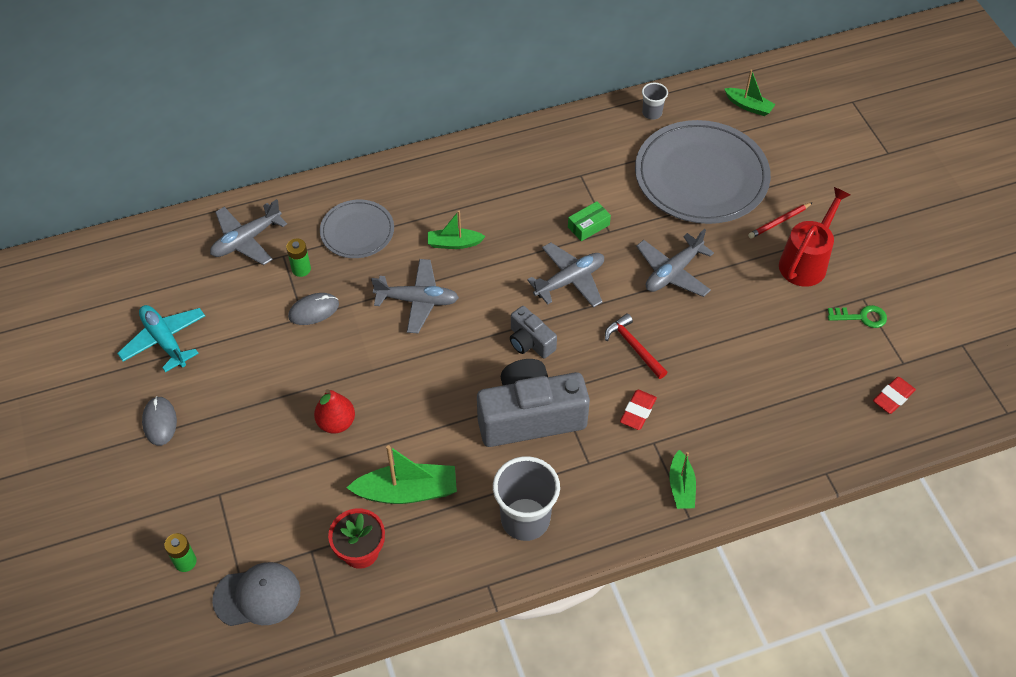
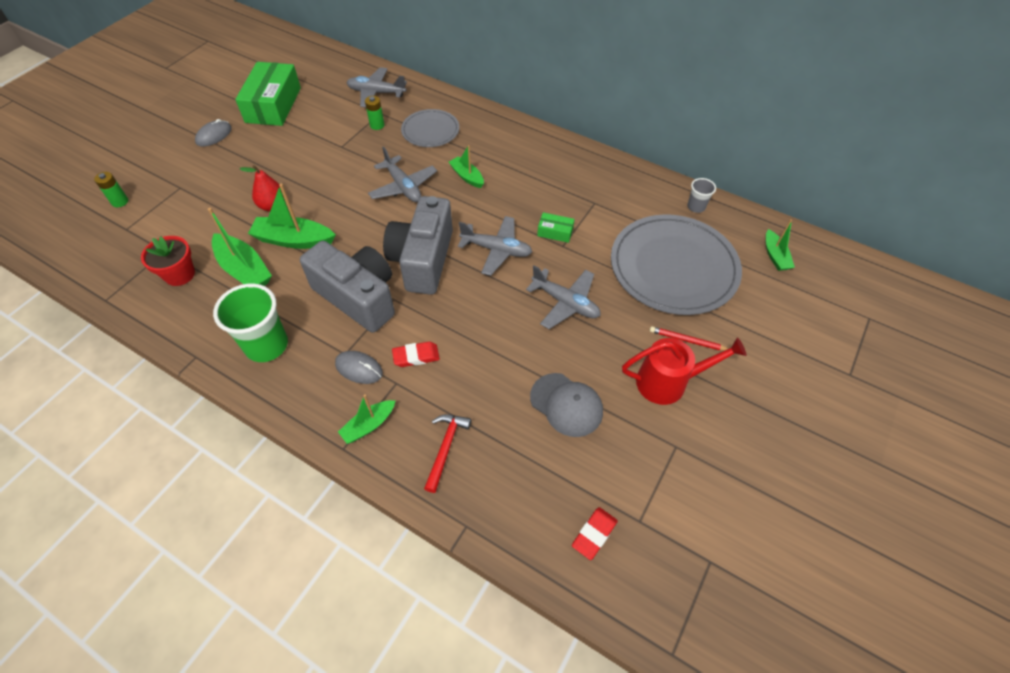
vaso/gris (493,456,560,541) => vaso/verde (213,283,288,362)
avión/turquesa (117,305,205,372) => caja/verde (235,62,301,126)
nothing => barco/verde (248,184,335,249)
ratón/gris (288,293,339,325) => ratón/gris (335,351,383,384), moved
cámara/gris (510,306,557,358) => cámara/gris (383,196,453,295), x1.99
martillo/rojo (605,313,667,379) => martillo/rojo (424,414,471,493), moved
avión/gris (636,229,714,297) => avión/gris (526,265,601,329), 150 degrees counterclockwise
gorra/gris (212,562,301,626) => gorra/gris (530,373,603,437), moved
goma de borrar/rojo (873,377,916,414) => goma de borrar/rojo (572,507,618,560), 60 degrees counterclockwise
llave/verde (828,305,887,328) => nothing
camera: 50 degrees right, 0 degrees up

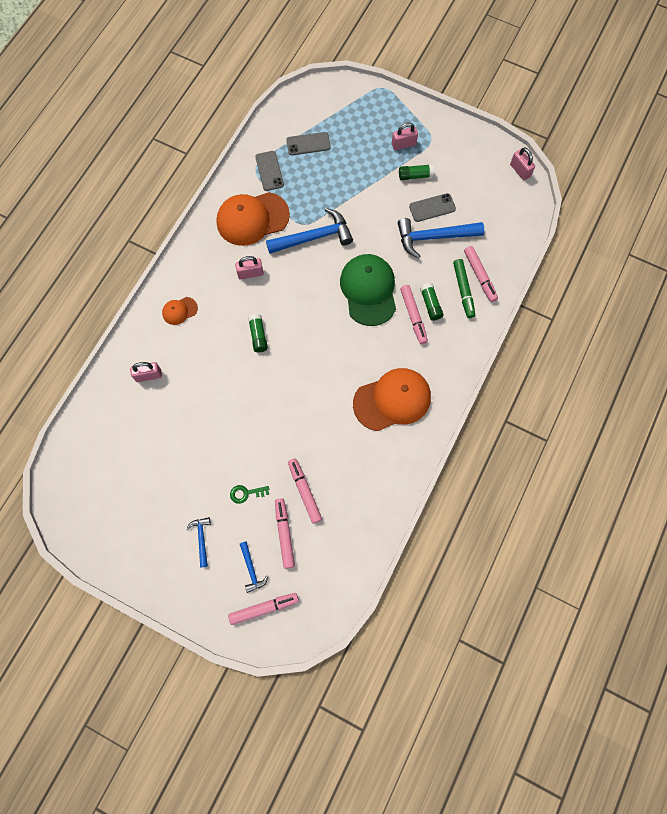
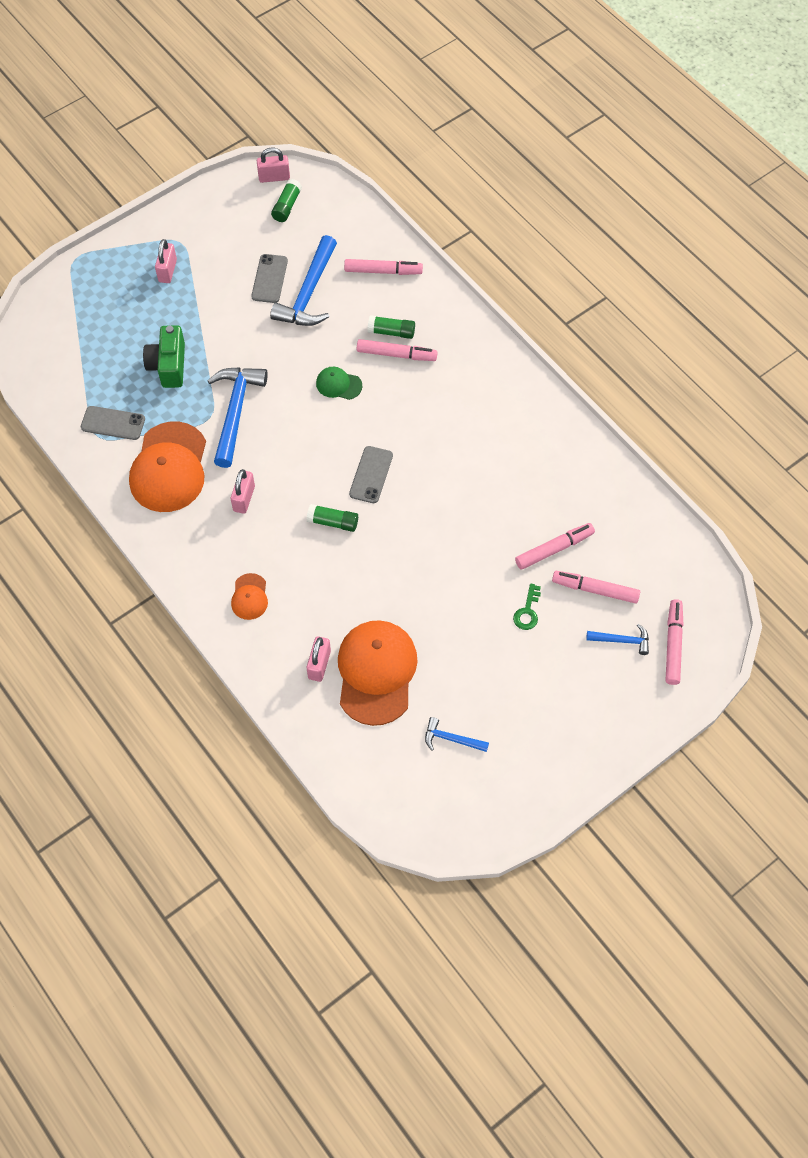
nothing => cámara/verde (143,325,185,388)
barra de pegamento/verde (399,164,434,180) => barra de pegamento/verde (271,179,302,222), moved
gorra/verde (340,254,396,326) => gorra/verde (316,367,362,400), x0.47
gorra/naranja (353,368,431,431) => gorra/naranja (338,620,418,726), moved
móvil/gris (286,132,331,155) => móvil/gris (349,446,393,503), moved
martillo/azul (186,517,211,567) => martillo/azul (425,717,489,752), moved
rotulador/rosa (288,458,322,524) => rotulador/rosa (515,523,595,570), 150 degrees clockwise
rotulador/verde (453,259,475,318) => nothing
camera: 65 degrees left, 10 degrees down

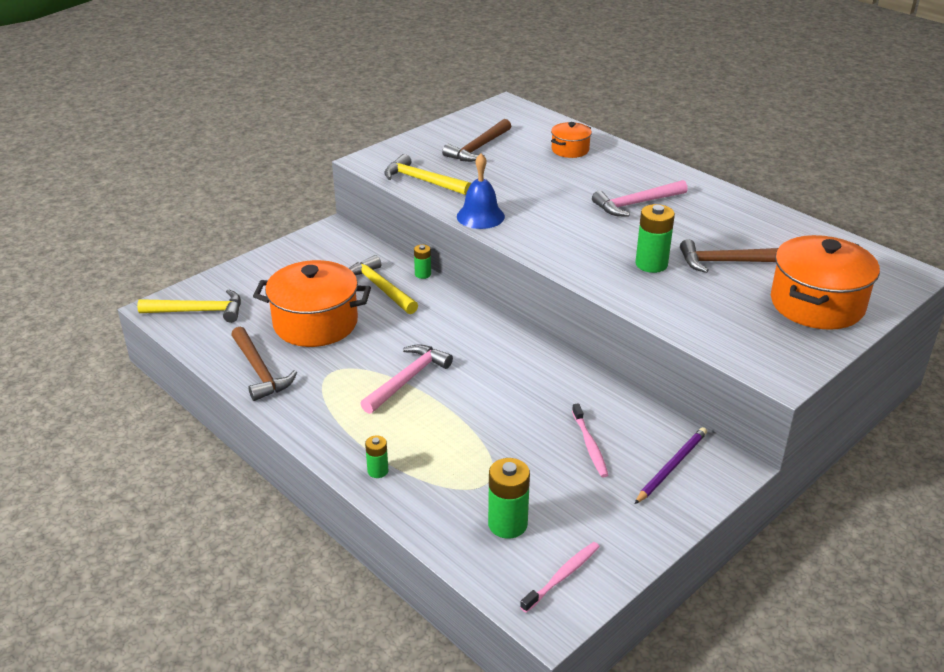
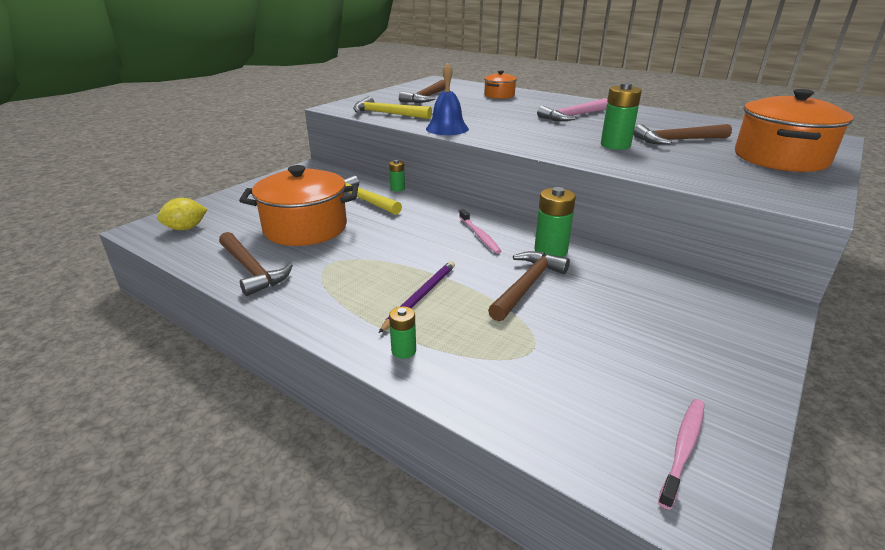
martillo/amarillo (137,289,241,323) => limón/amarillo (157,198,208,230)
lápiz/morado (635,427,707,504) => lápiz/morado (379,261,455,333), moved
cepillo de dientes/rosa (572,403,608,478) => cepillo de dientes/rosa (459,209,502,254), moved
nothing => martillo/marrón (488,251,570,321)
pila/verde (488,458,530,539) => pila/verde (534,187,576,257), moved
martillo/rosa (360,344,453,414) => nothing
camera: 10 degrees left, 5 degrees down

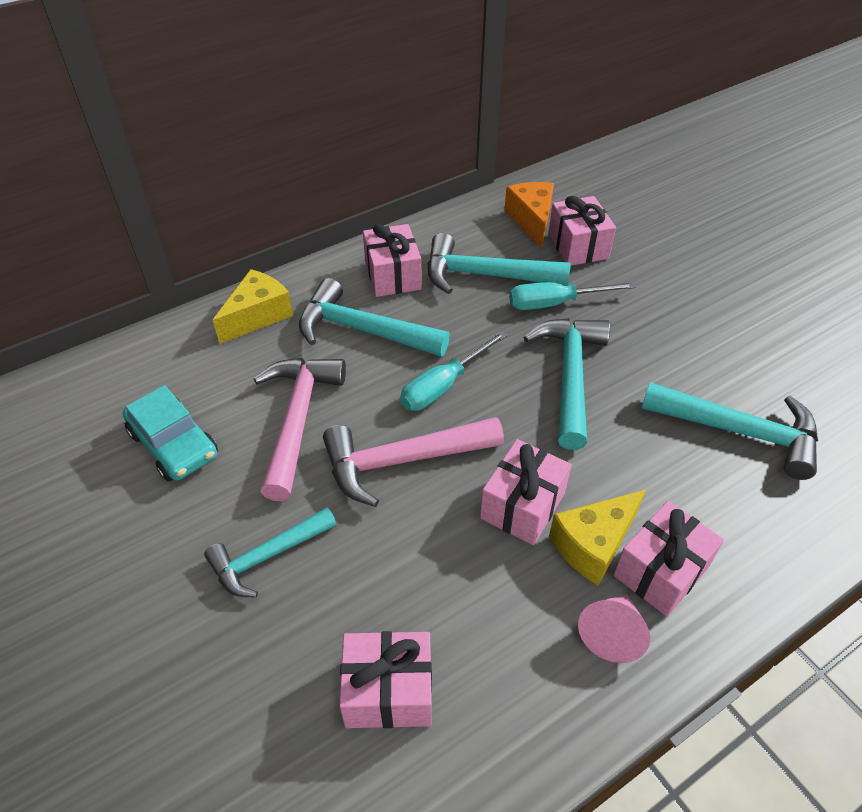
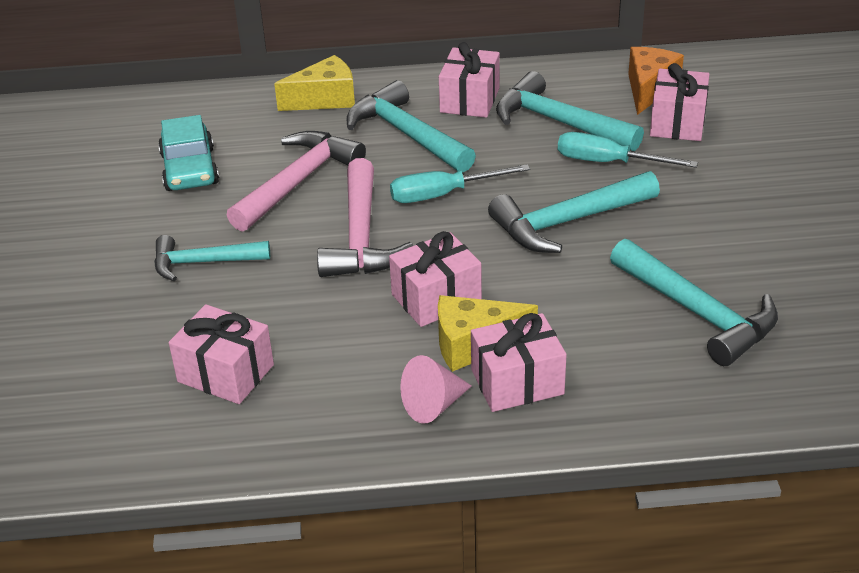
martillo/rosa (323,417,504,507) => martillo/rosa (317,158,413,277), 105 degrees counterclockwise
martillo/turquesa (523,318,610,450) => martillo/turquesa (488,171,660,253), 150 degrees counterclockwise
camera: 30 degrees right, 10 degrees down

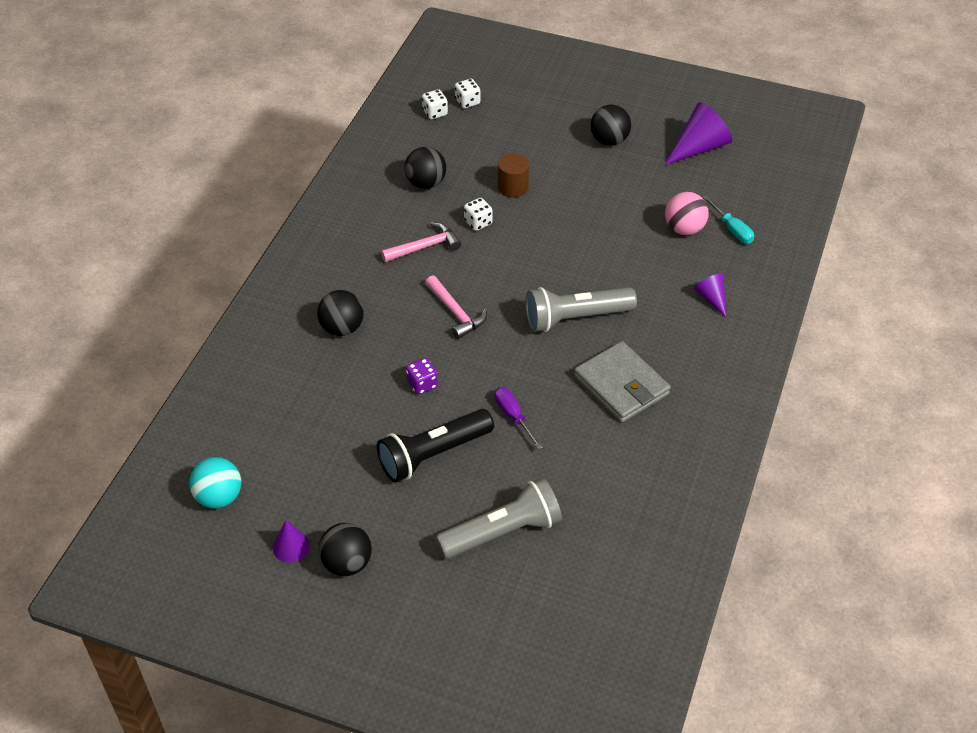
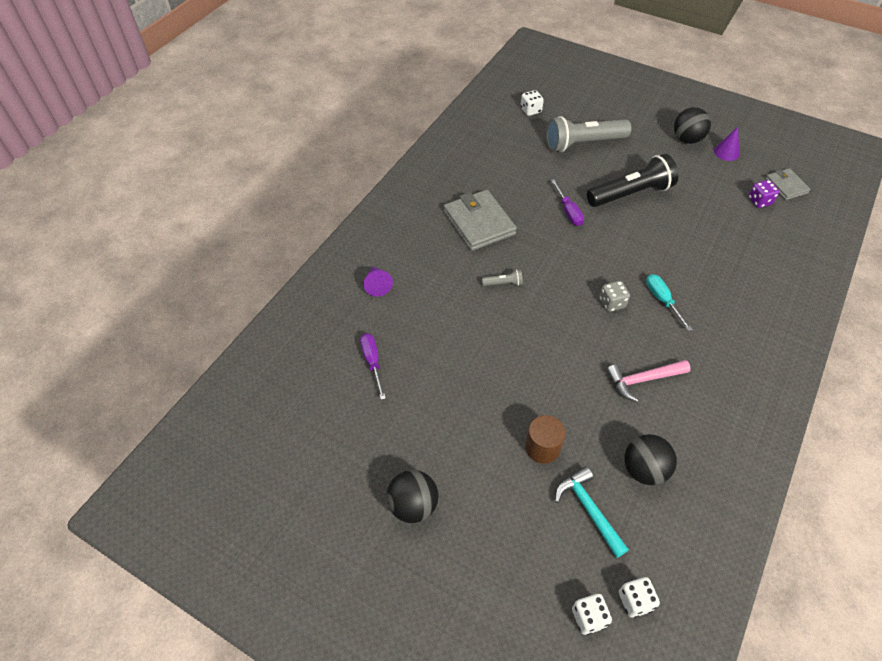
pelota/rosa (665,192,709,235) => destornillador/morado (360,333,386,400)
lámpara de mano/gris (525,287,637,332) => lámpara de mano/gris (482,269,523,286), x0.41
dado/blanco (464,198,493,231) => dado/blanco (521,90,544,116), moved
nothing => martillo/turquesa (555,466,629,558)
martillo/rosa (425,275,487,339) => dado/gris (599,281,630,312)
destornillador/turquesa (703,196,754,244) => destornillador/turquesa (646,274,693,331), moved
dado/morado (406,358,438,395) => dado/morado (748,180,780,208), moved
pelota/turquesa (189,457,241,509) => cartera/gris (765,168,811,200)
pelota/negro (317,290,364,336) => nothing
cono/morado (665,102,732,165) => nothing
camera: 170 degrees left, 5 degrees up

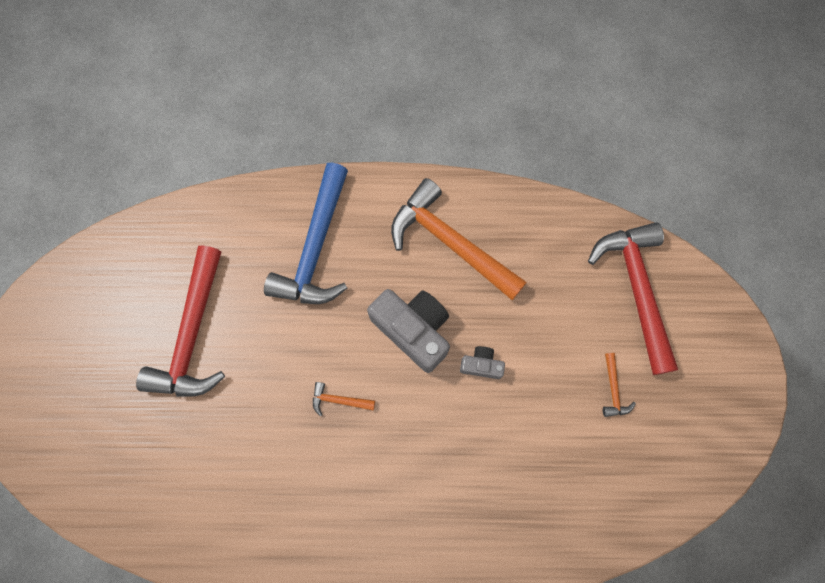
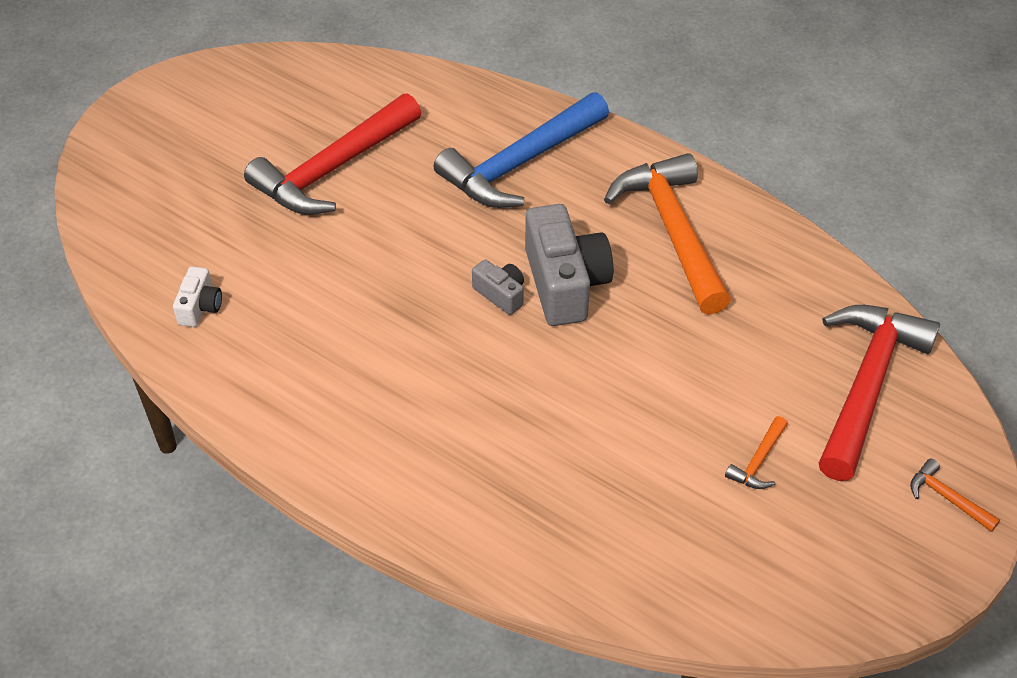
nothing => cámara/blanco (173,266,222,327)
cámara/gris (460,346,505,379) => cámara/gris (472,259,524,315), moved
martillo/naranja (313,382,375,416) => martillo/naranja (910,459,1000,532), moved
camera: 35 degrees right, 25 degrees down

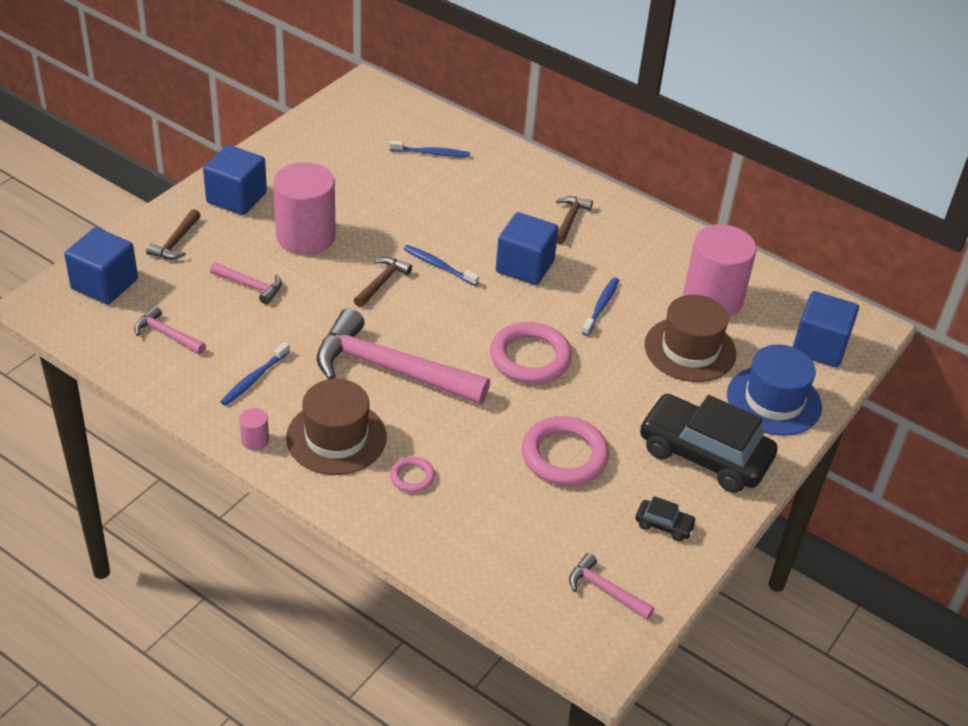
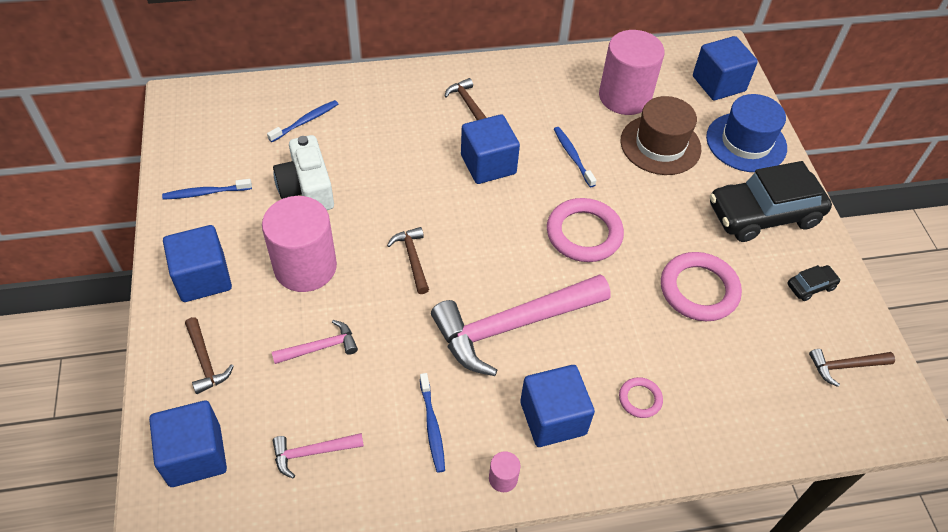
cepillo de dientes/azul (404,245,479,286) => cepillo de dientes/azul (162,179,252,200), moved
nothing => cámara/blanco (273,135,334,210)
sombrero/marrón (286,379,387,475) => cubo/azul (520,365,595,447)
martillo/rosa (569,553,655,620) => martillo/marrón (809,349,895,387)
camera: 45 degrees left, 10 degrees up

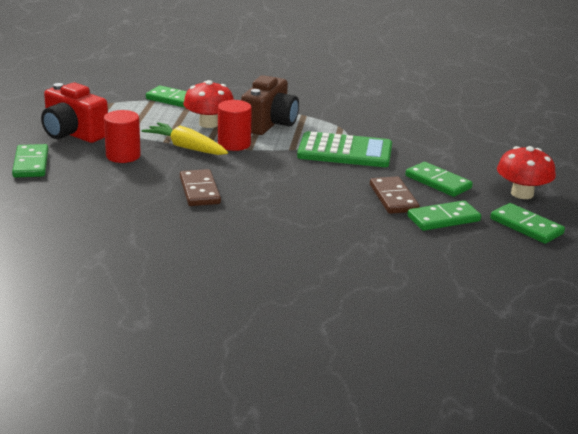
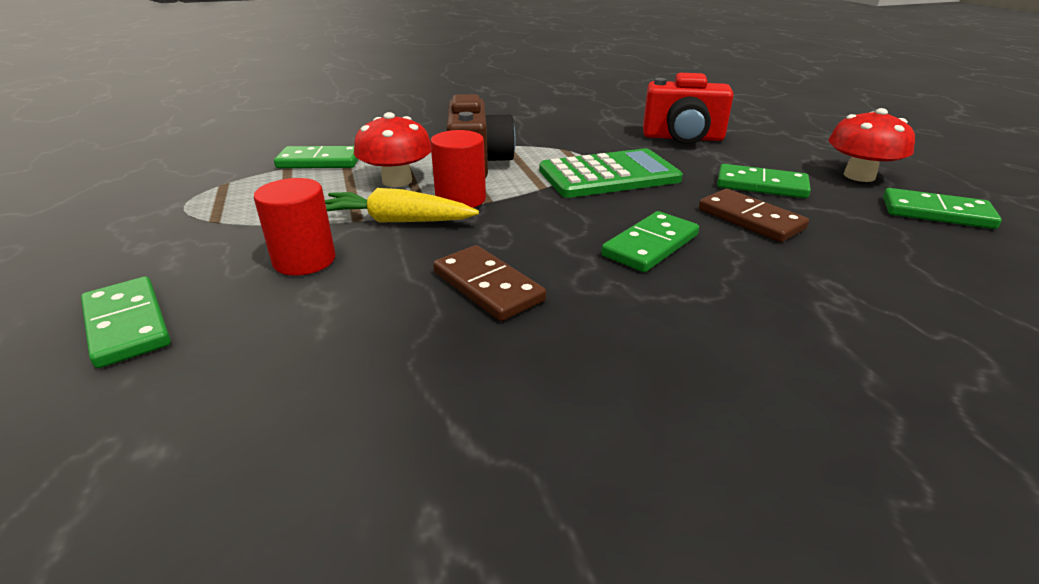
ficha de dominó/verde (407,200,481,231) => ficha de dominó/verde (601,211,699,272), moved
cámara/rojo (41,83,108,143) => cámara/rojo (643,73,734,144), moved
camera: 25 degrees left, 5 degrees up

